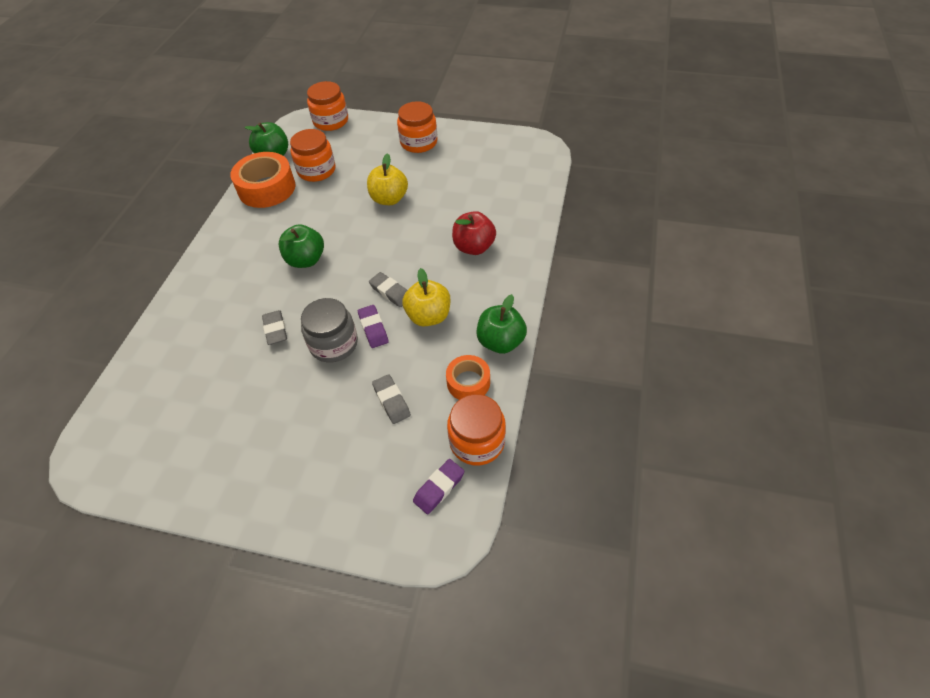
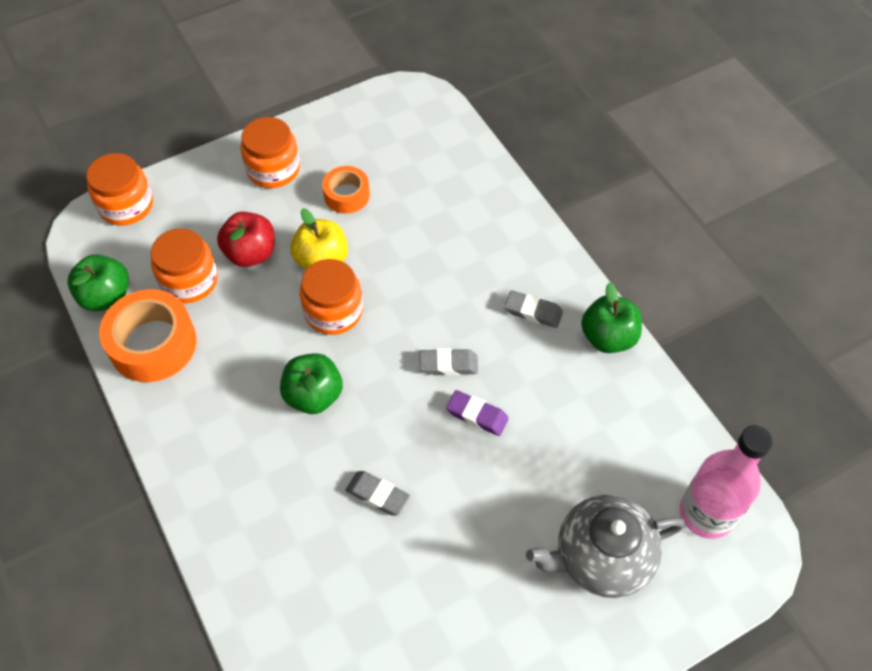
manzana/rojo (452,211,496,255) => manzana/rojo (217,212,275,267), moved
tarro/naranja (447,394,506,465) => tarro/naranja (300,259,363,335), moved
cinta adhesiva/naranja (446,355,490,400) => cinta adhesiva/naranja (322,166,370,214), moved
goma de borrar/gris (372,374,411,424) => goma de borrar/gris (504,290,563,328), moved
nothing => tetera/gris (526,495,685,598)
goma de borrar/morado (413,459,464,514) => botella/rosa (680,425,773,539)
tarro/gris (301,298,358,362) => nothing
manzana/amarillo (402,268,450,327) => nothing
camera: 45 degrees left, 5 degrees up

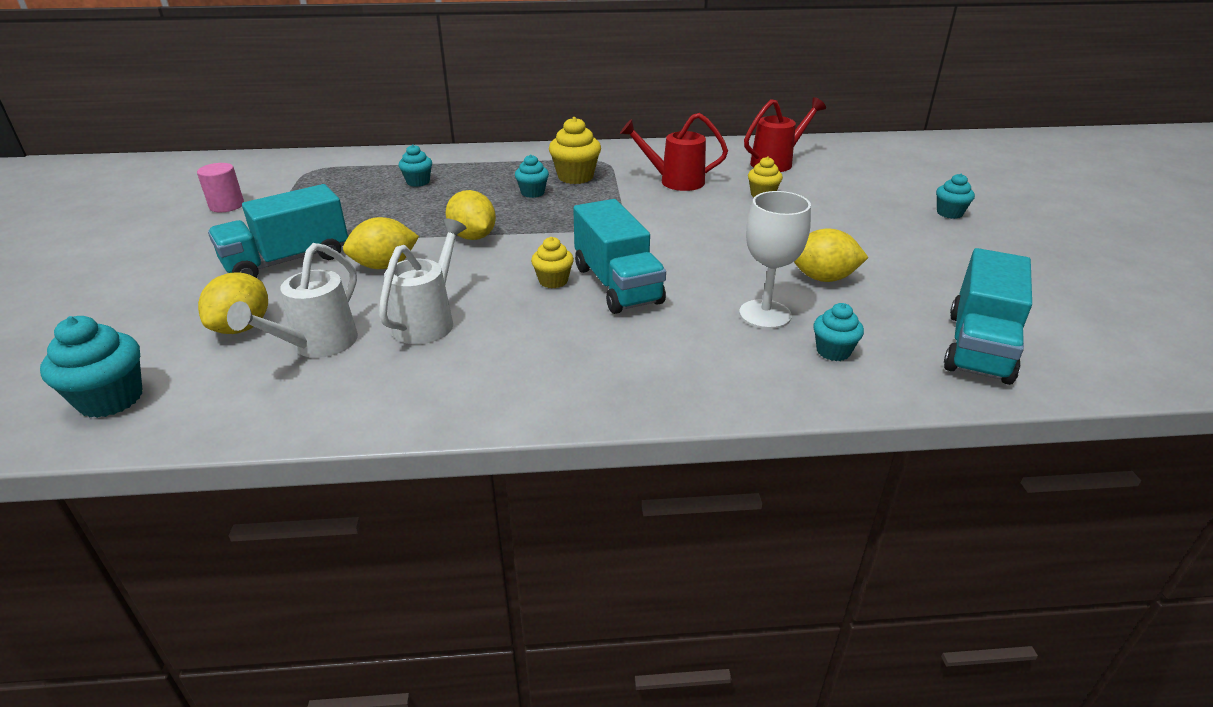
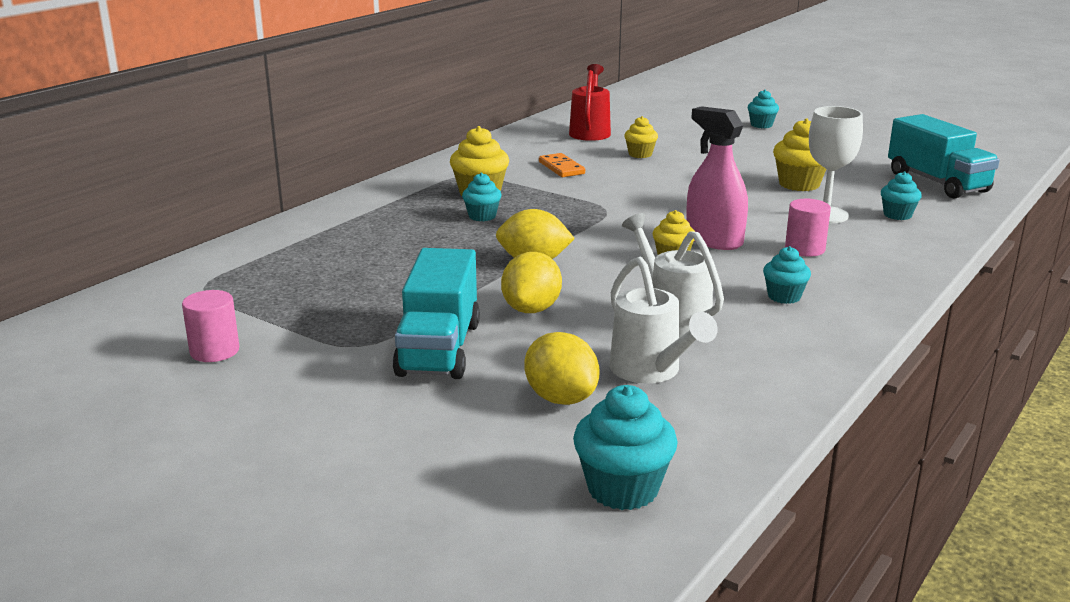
regadera/rojo (620,113,728,191) => ficha de dominó/naranja (539,153,585,177)
camión/turquesa (573,199,666,314) => pulverizador/rosa (686,106,748,250)
magdalena/turquesa (399,144,432,187) => magdalena/turquesa (763,246,811,304), moved
limón/amarillo (794,228,869,282) => magdalena/amarillo (773,118,826,191)
nothing => cilindro/rosa (785,199,831,257)
camera: 50 degrees left, 10 degrees down

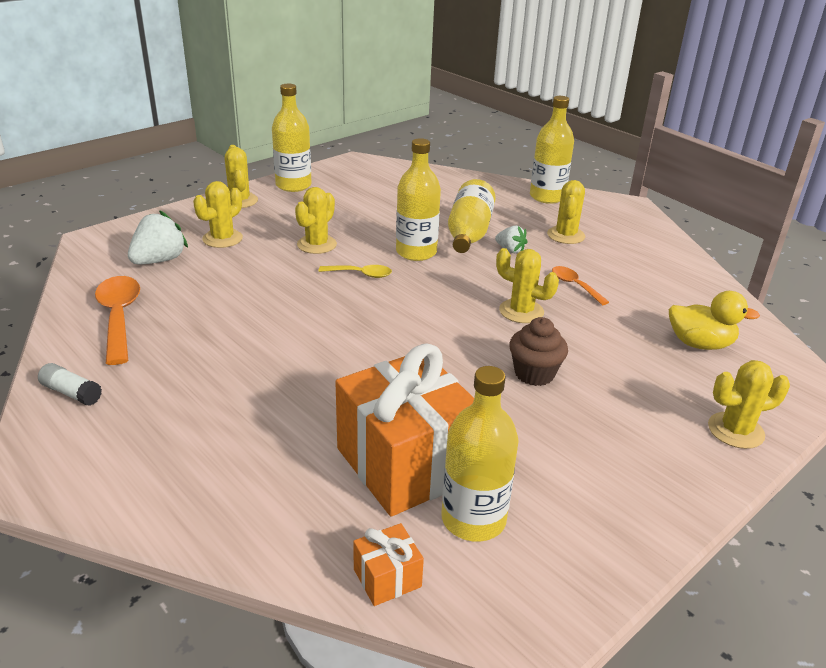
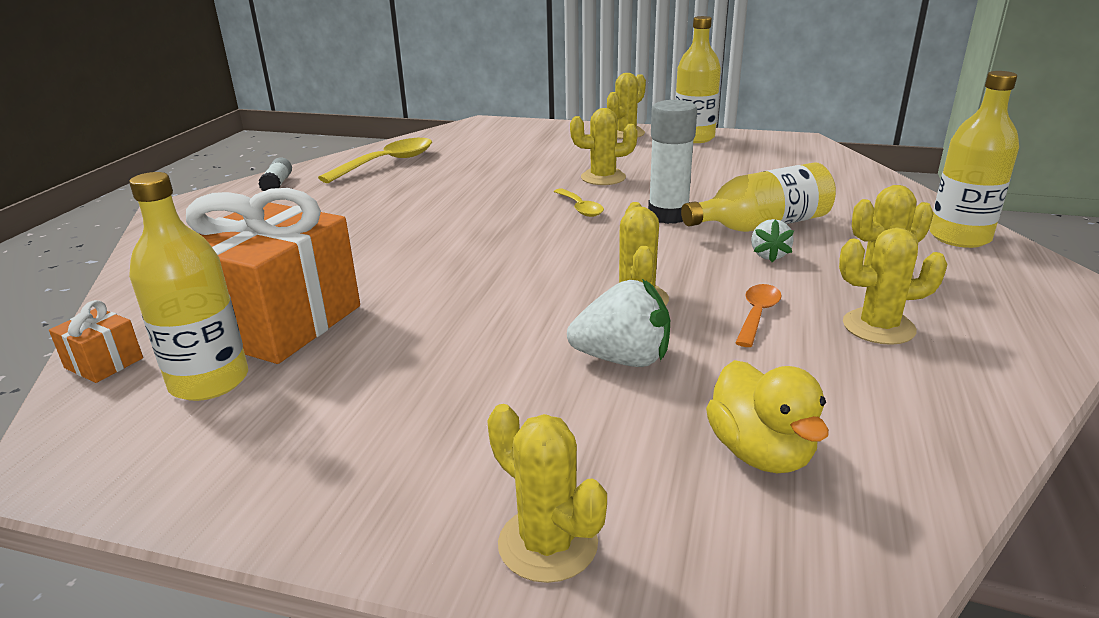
cuchara/naranja (95,276,140,365) => cuchara/amarillo (318,138,432,183)
fresa/blanco (128,210,188,264) => fresa/blanco (567,279,670,367), moved
botella/amarillo (396,138,441,261) => barra de pegamento/blanco (648,100,697,224)
cactus/amarillo (193,181,243,248) => cactus/amarillo (839,228,948,345), moved
magdalena/marrón (509,317,568,386) => nothing
camera: 60 degrees right, 5 degrees down

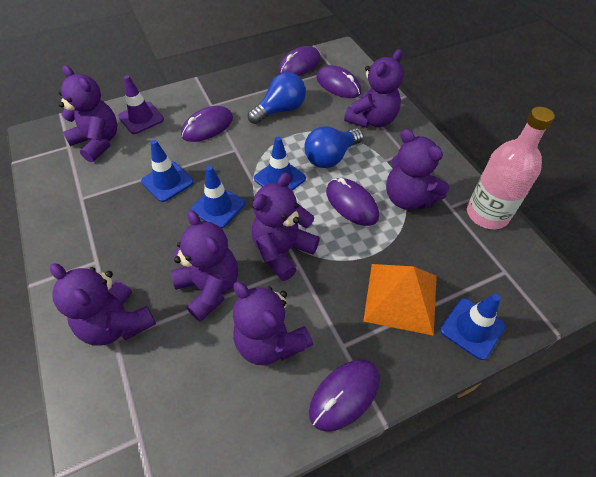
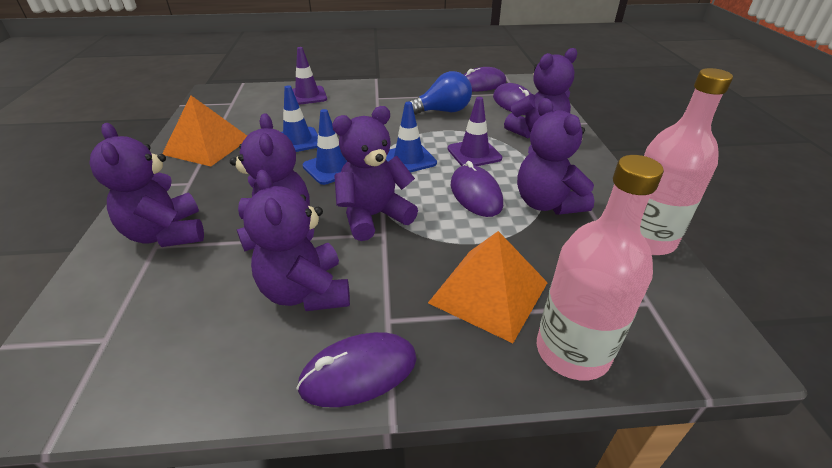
nothing => pirámide/naranja (162,95,247,166)
bombilla/azul (304,126,363,168) => cono de tráfico/morado (448,97,502,166)
cono de tráfico/azul (440,294,505,360) => botella/rosa (537,155,664,380)
osito/morado (59,65,117,162) => nothing
ratón/morado (181,106,233,142) => nothing
camera: 20 degrees right, 15 degrees down

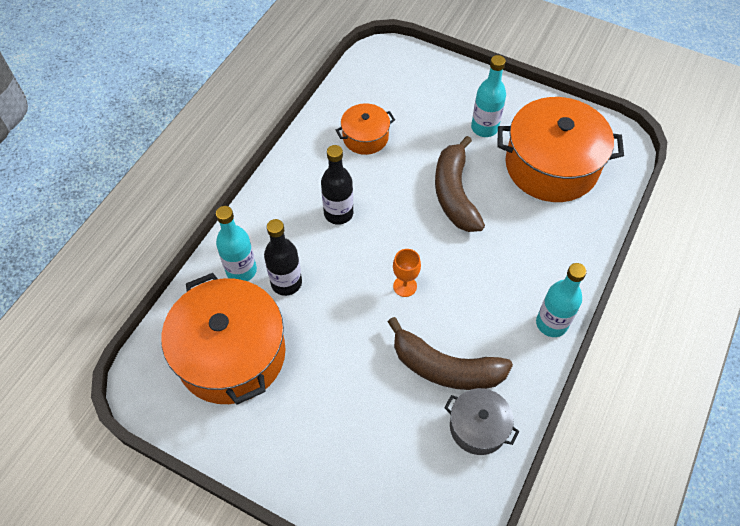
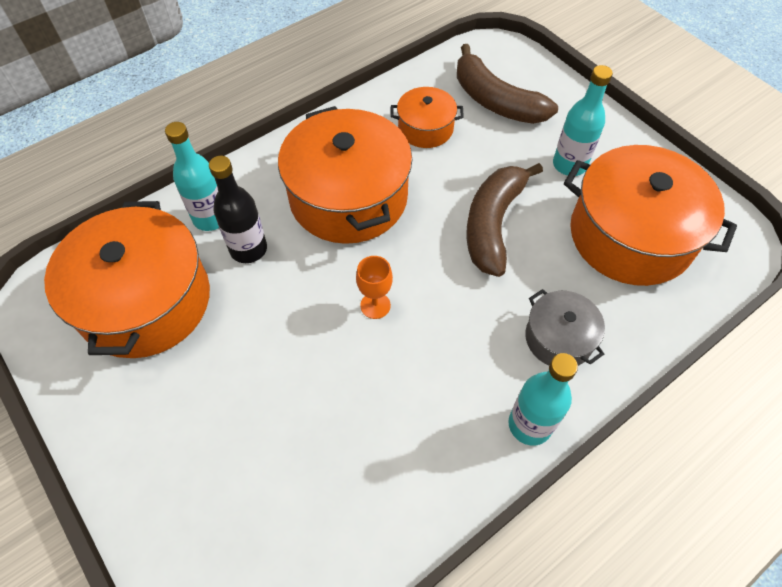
botella/negro (321,145,353,225) => olla/naranja (278,106,412,244)
plátano/marrón (388,317,513,390) => plátano/marrón (457,44,558,124), moved
olla/gris (444,388,519,455) => olla/gris (525,289,605,366), moved
camera: 25 degrees right, 0 degrees up

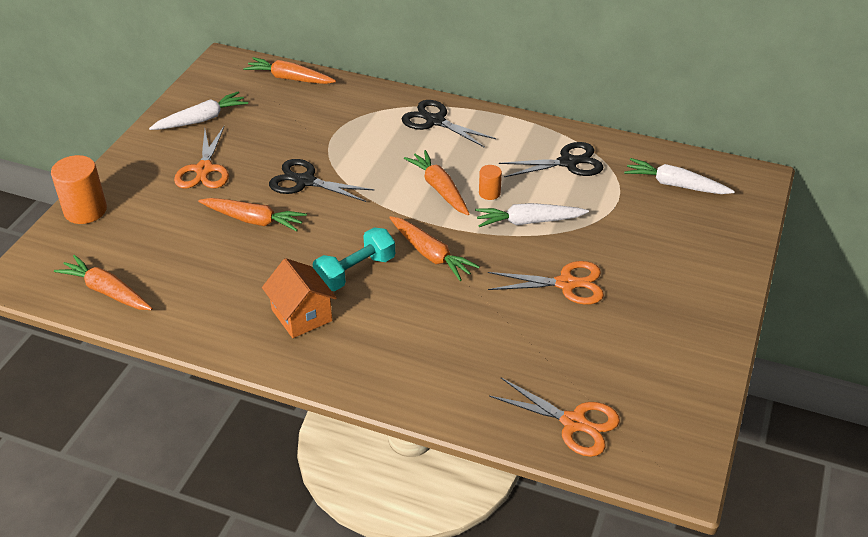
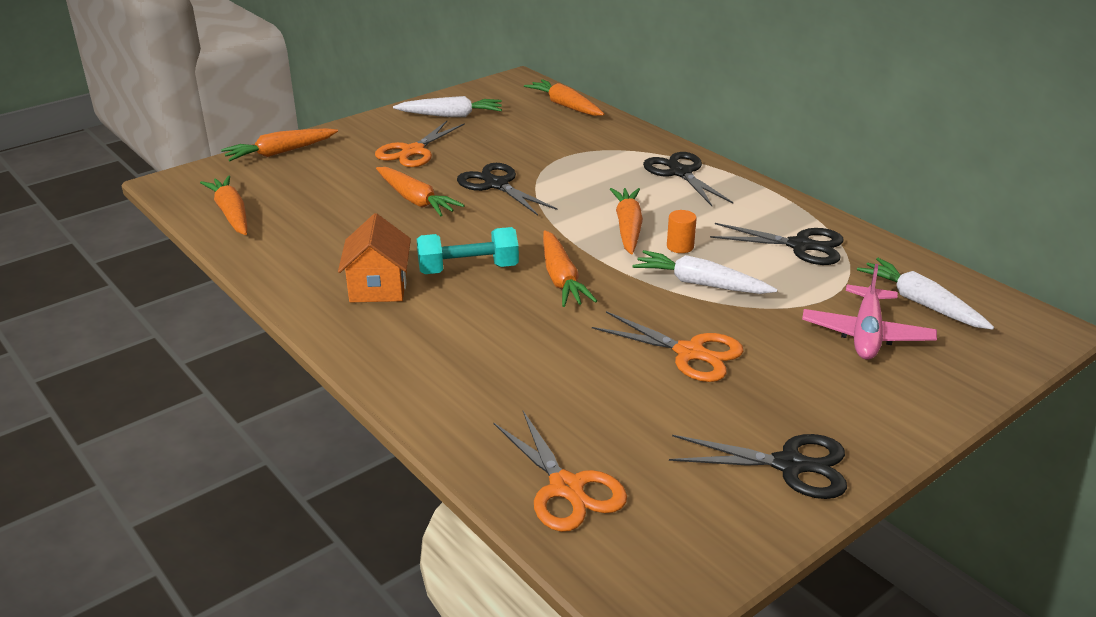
cilindro/naranja (51,155,107,224) => zanahoria/naranja (221,128,338,161)
nothing => tijeras/negro (669,434,847,499)
nothing => avión/rosa (802,264,937,360)
camera: 30 degrees right, 10 degrees down

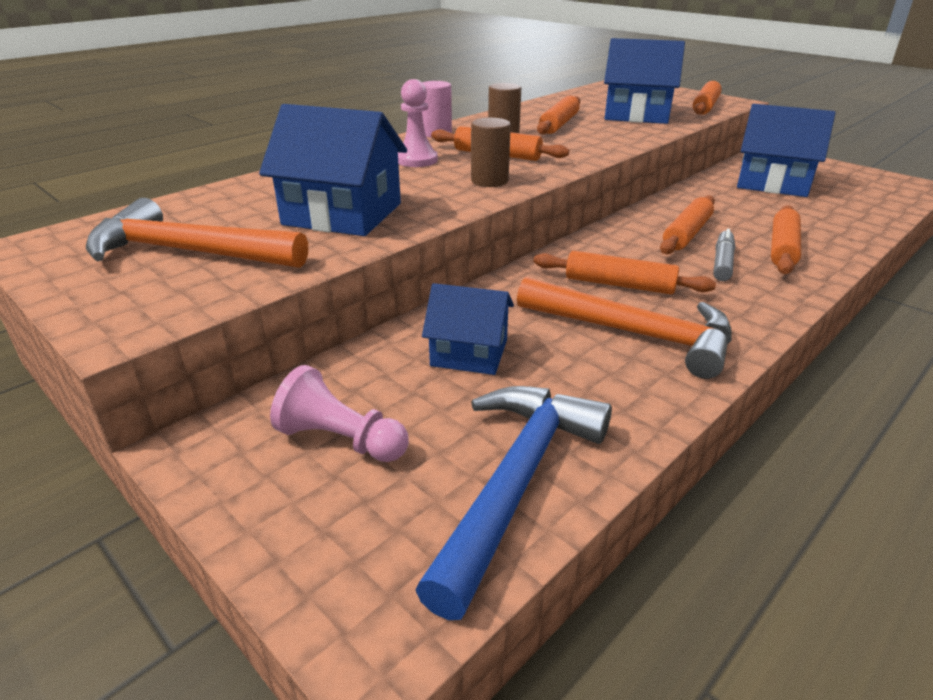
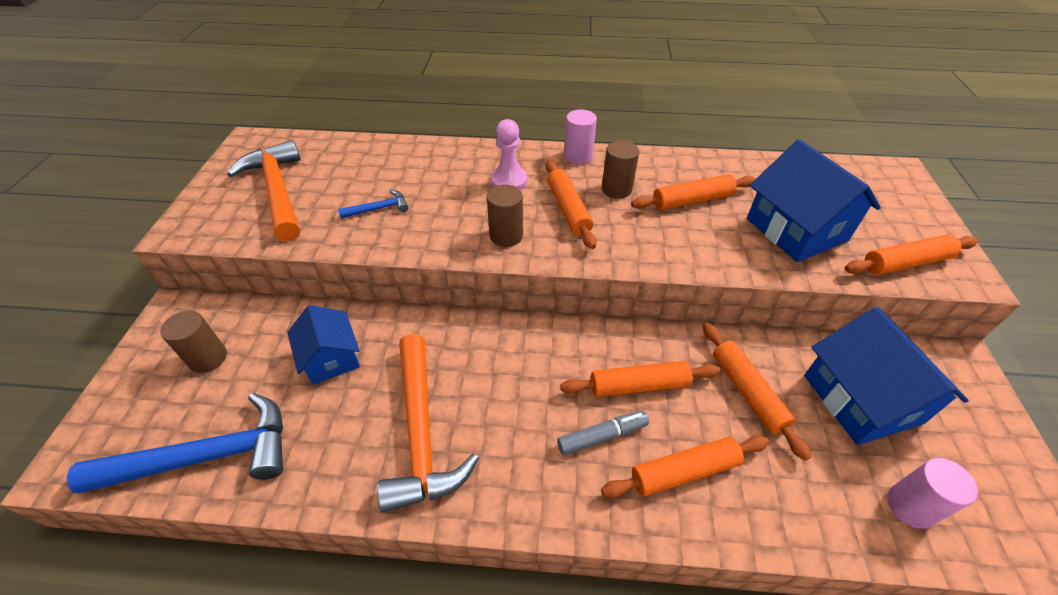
peón/rosa (270,365,409,462) => cilindro/marrón (160,310,227,373)
casa/azul (259,104,407,236) => martillo/azul (338,190,408,219)
rodillo/naranja (534,251,716,294) => rodillo/naranja (703,323,811,461), moved
nothing => cilindro/rosa (887,458,978,529)
camera: 50 degrees right, 15 degrees up

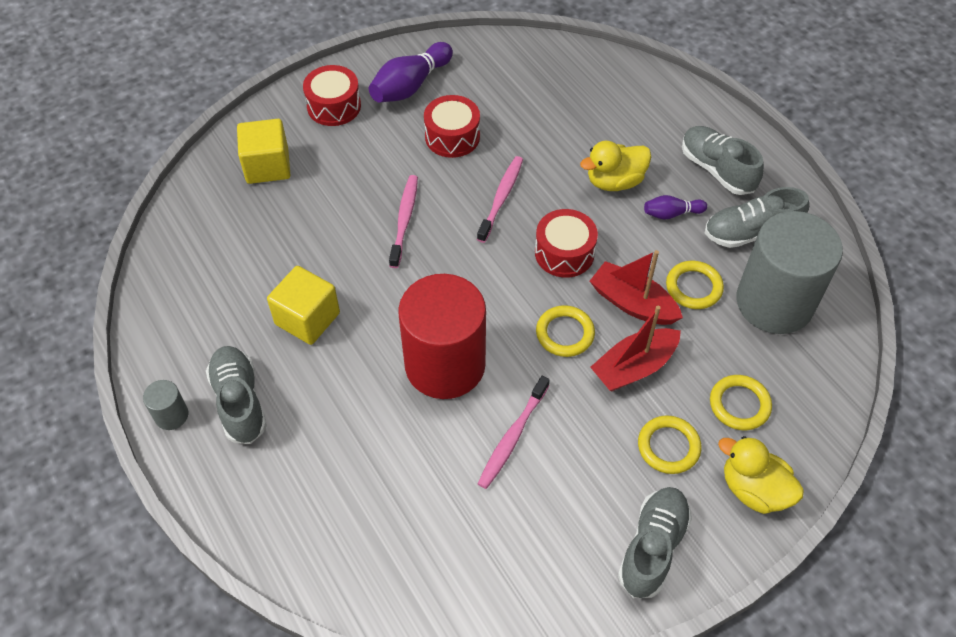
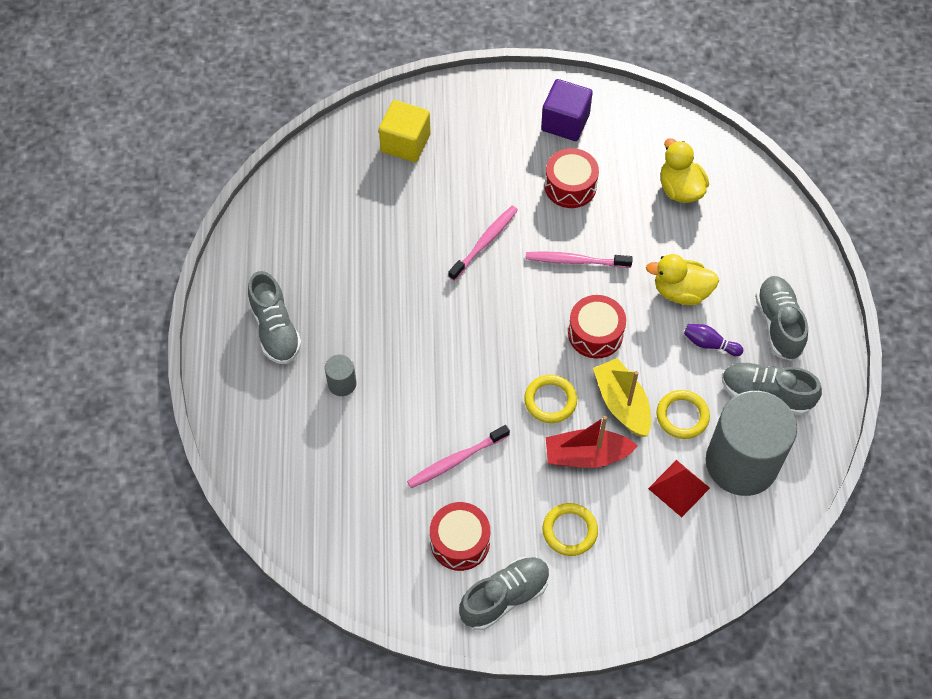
zapato/gris (206,346,267,444) => zapato/gris (248,271,302,364), 150 degrees clockwise
cilindro/gris (143,380,189,430) => cilindro/gris (325,355,357,396), moved
tambor/rojo (303,65,361,126) => tambor/rojo (430,502,490,571), moved
cepillo de dientes/rosa (477,156,523,243) => cepillo de dientes/rosa (526,251,633,268), 135 degrees counterclockwise
bolo/morado (369,42,453,103) => cubo/morado (541,79,593,141)
barco/rojo (590,250,683,325) => barco/amarillo (593,358,651,437)
nothing => pirámide/rojo (648,460,710,517)
pato/amarillo (718,436,804,514) => pato/amarillo (660,138,709,203), moved
cubo/amarillo (267,266,340,345) => nothing
cilindro/rojo (398,274,486,399) => nothing
anillo/amarillo (710,375,772,430) => nothing
camera: 30 degrees right, 5 degrees up

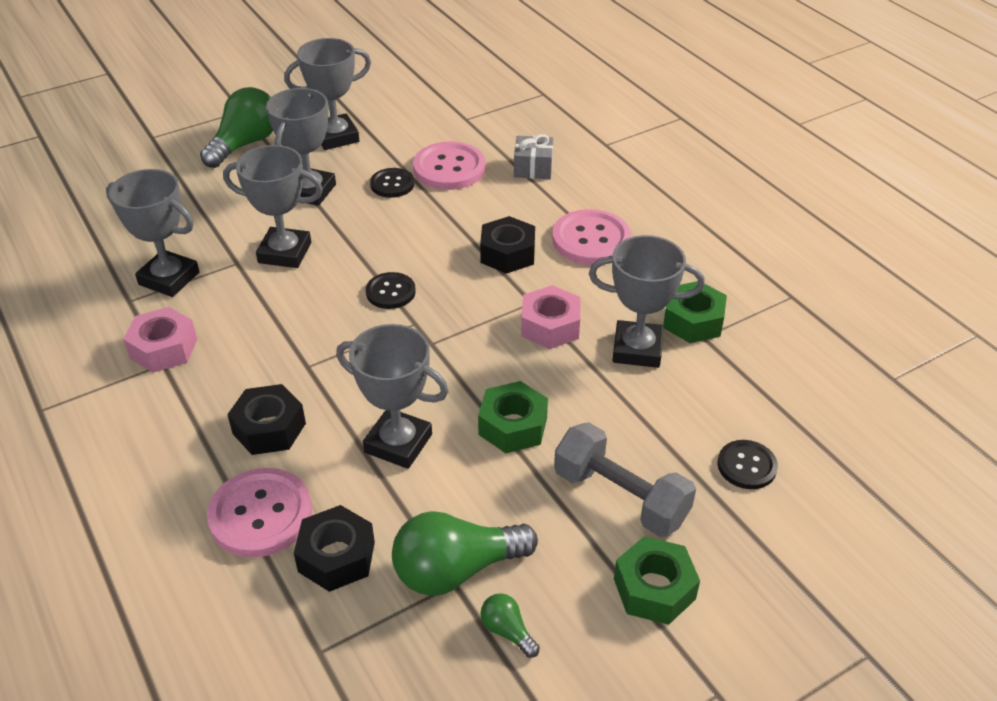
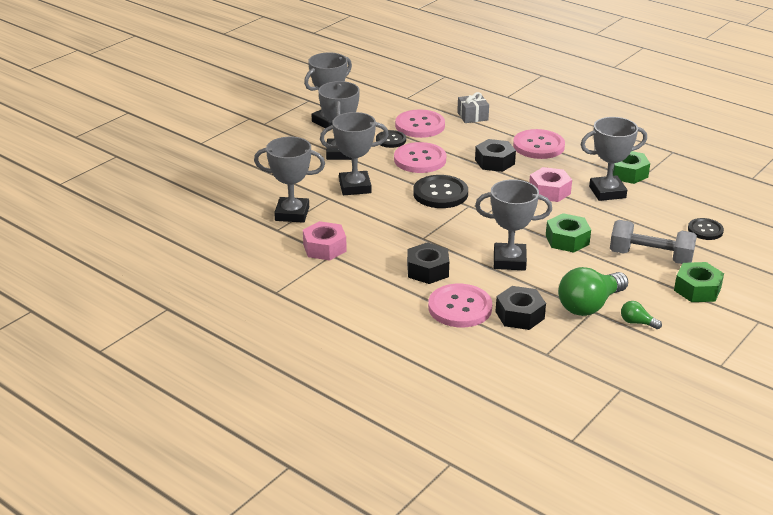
nothing => botón/rosa (394,142,446,173)
botón/negro (366,272,416,309) => botón/negro (413,175,468,208), x1.67
bombilla/verde (200,87,273,168) => nothing
camera: 20 degrees left, 10 degrees down

